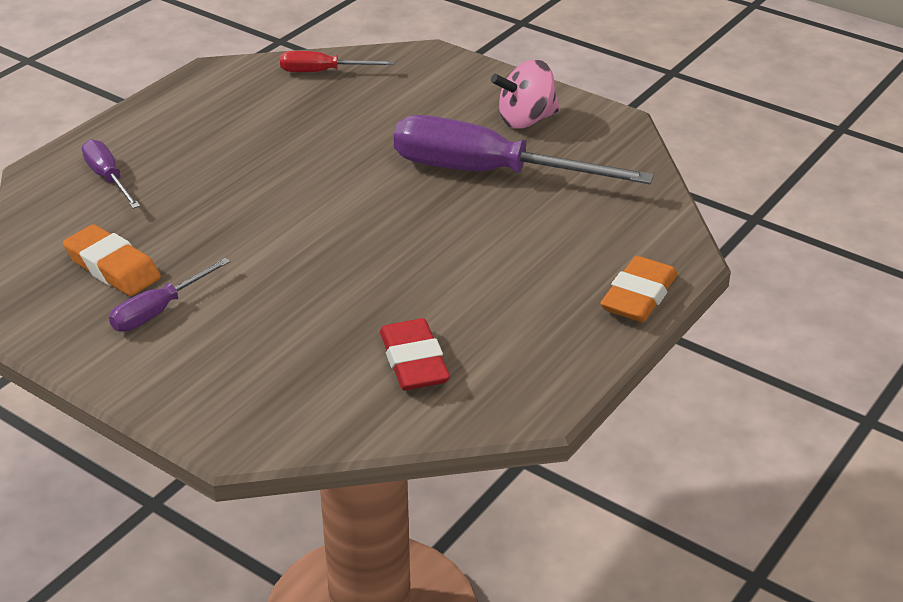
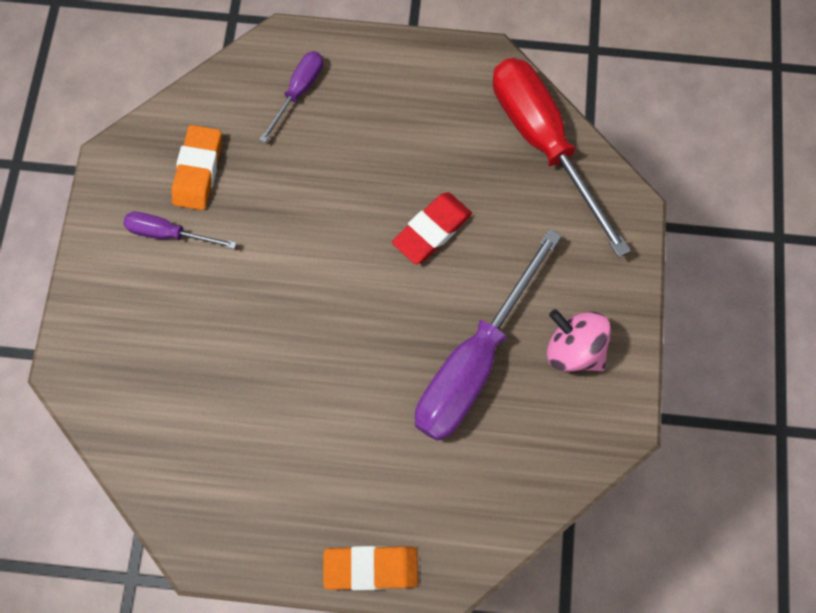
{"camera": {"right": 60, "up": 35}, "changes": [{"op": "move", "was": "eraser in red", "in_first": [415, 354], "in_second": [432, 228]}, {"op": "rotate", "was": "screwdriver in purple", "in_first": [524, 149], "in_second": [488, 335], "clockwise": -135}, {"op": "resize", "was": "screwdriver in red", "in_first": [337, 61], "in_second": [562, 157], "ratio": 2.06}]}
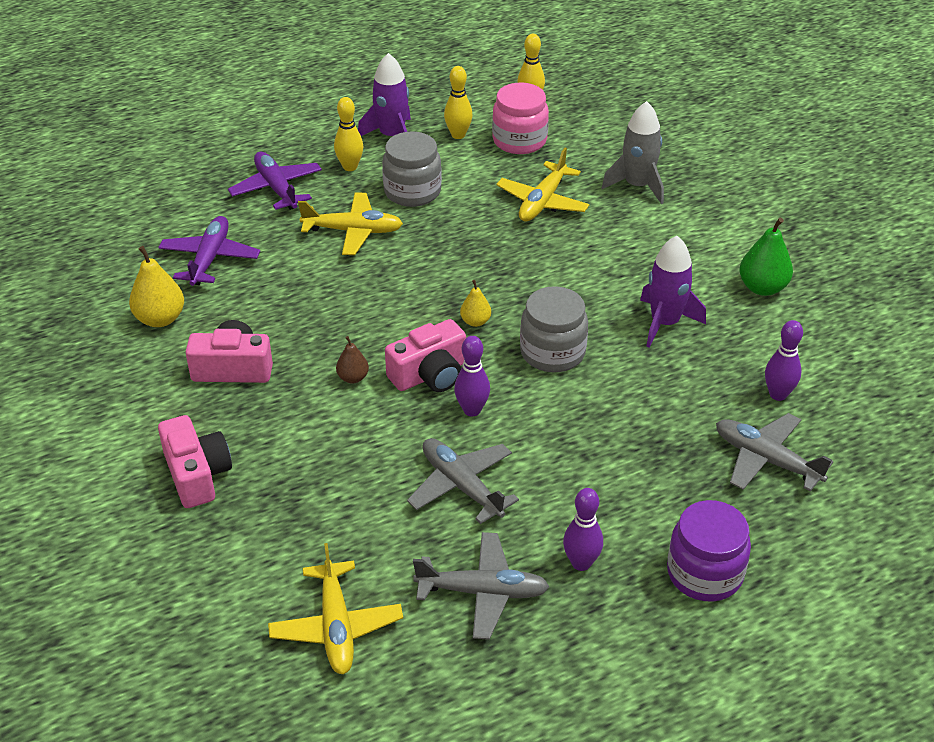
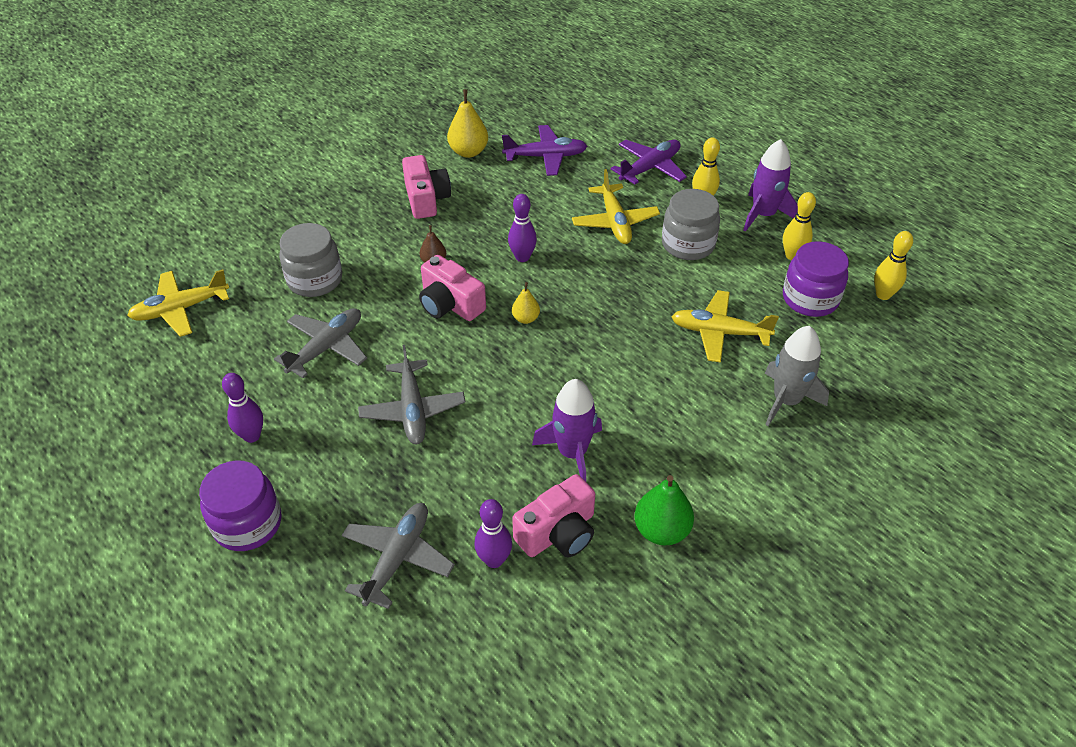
{"camera": {"right": 75, "up": 5}, "changes": [{"op": "move", "was": "camera in pink", "in_first": [195, 461], "in_second": [553, 516]}, {"op": "move", "was": "plane in grey", "in_first": [481, 586], "in_second": [411, 394]}, {"op": "move", "was": "bowling pin in purple", "in_first": [472, 376], "in_second": [522, 228]}, {"op": "move", "was": "jar in grey", "in_first": [554, 329], "in_second": [310, 260]}, {"op": "recolor", "was": "jar in pink", "now": "jar in purple", "in_first": [520, 118], "in_second": [816, 279]}]}
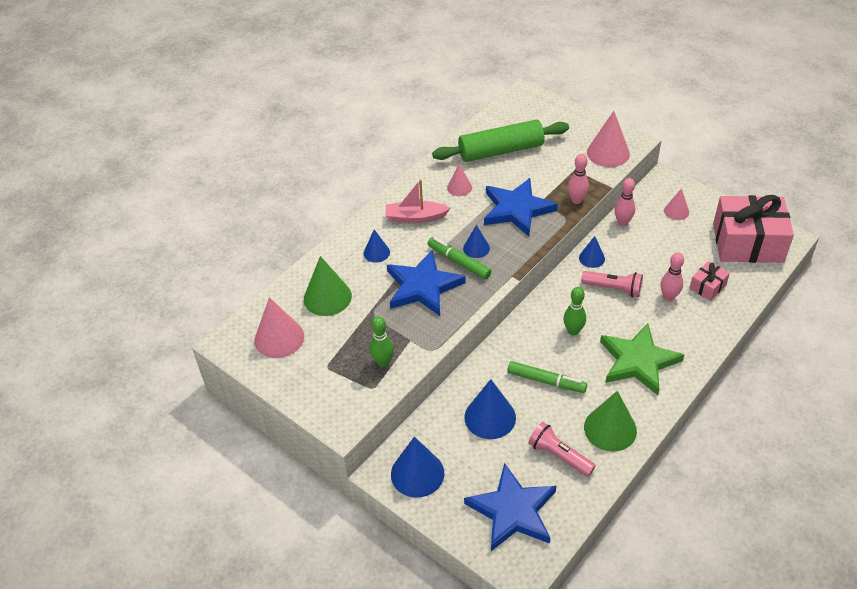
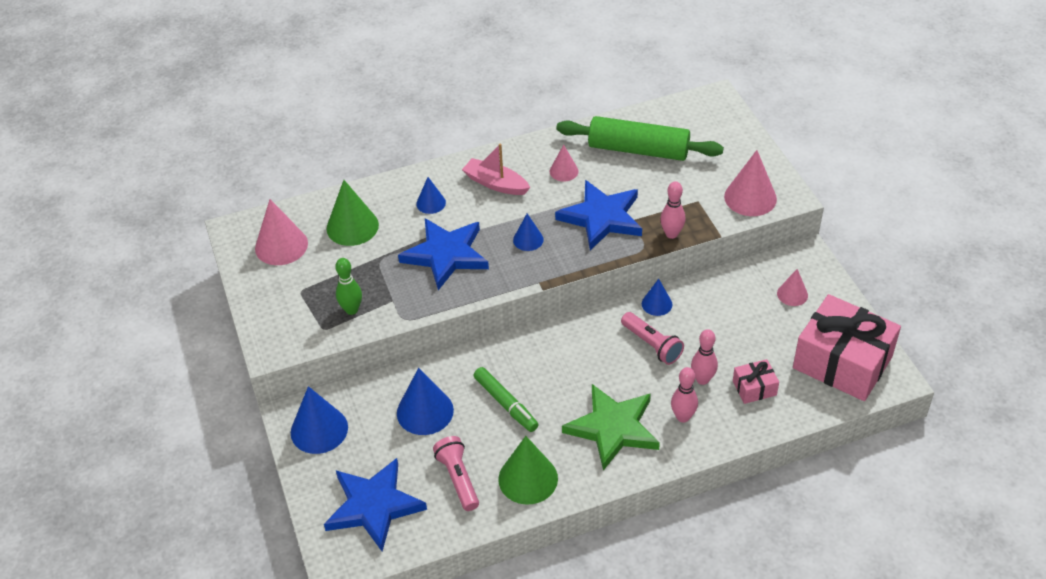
{"camera": {"right": 30, "up": 0}, "changes": [{"op": "delete", "was": "marker in green", "in_first": [459, 258]}, {"op": "delete", "was": "bowling pin in green", "in_first": [574, 311]}, {"op": "move", "was": "bowling pin in pink", "in_first": [624, 202], "in_second": [684, 394]}]}
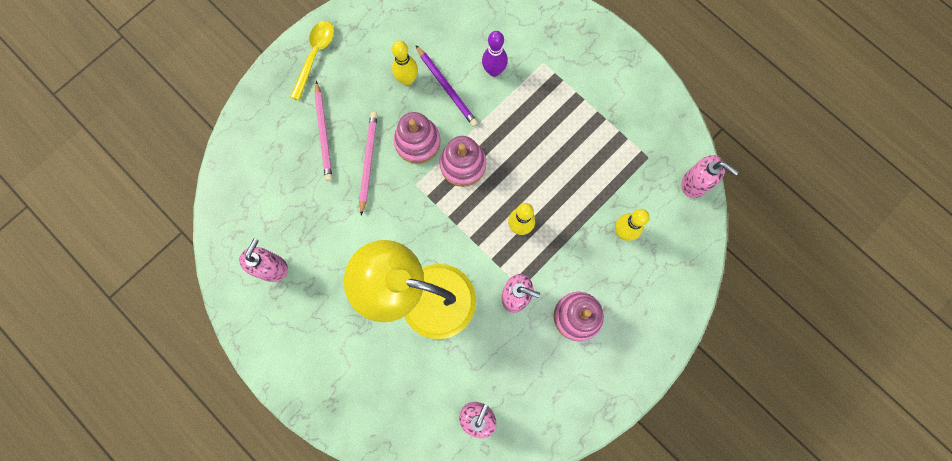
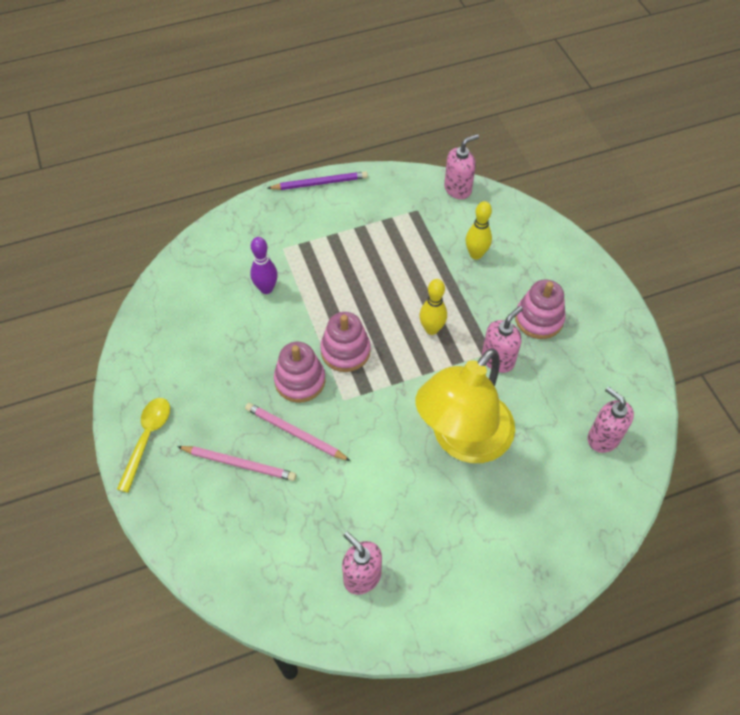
{"camera": {"right": -65, "up": -20}, "changes": [{"op": "delete", "was": "bowling pin in yellow", "in_first": [405, 62]}, {"op": "move", "was": "pencil in purple", "in_first": [447, 86], "in_second": [317, 180]}, {"op": "rotate", "was": "spoon in yellow", "in_first": [312, 61], "in_second": [143, 445], "clockwise": 60}]}
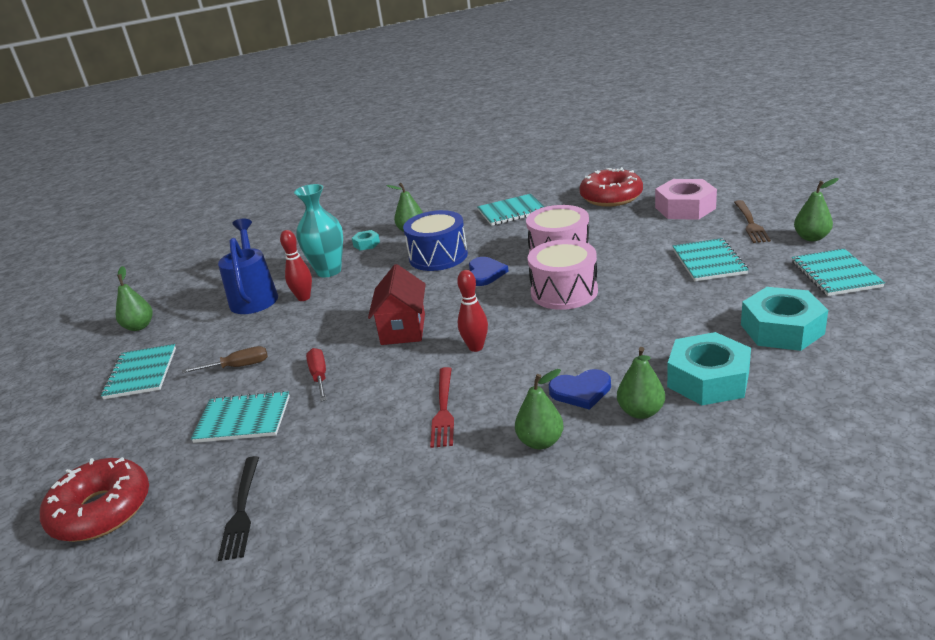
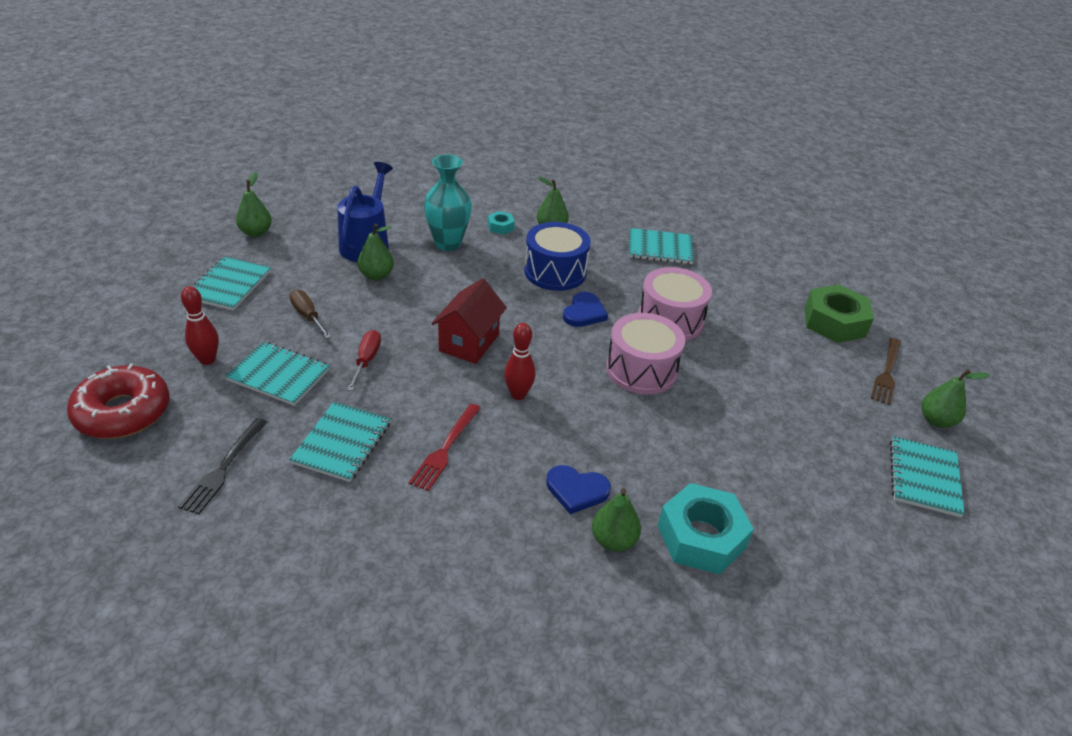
{"camera": {"right": 15, "up": 10}, "changes": [{"op": "delete", "was": "donut in red", "in_first": [611, 187]}, {"op": "delete", "was": "nut in turquoise", "in_first": [784, 319]}, {"op": "move", "was": "bowling pin in red", "in_first": [296, 265], "in_second": [200, 325]}, {"op": "move", "was": "pear in green", "in_first": [539, 409], "in_second": [376, 252]}, {"op": "move", "was": "notebook in turquoise", "in_first": [710, 259], "in_second": [340, 442]}, {"op": "recolor", "was": "nut in pink", "now": "nut in green", "in_first": [686, 199], "in_second": [839, 313]}, {"op": "rotate", "was": "screwdriver in brown", "in_first": [225, 359], "in_second": [311, 314], "clockwise": -135}]}
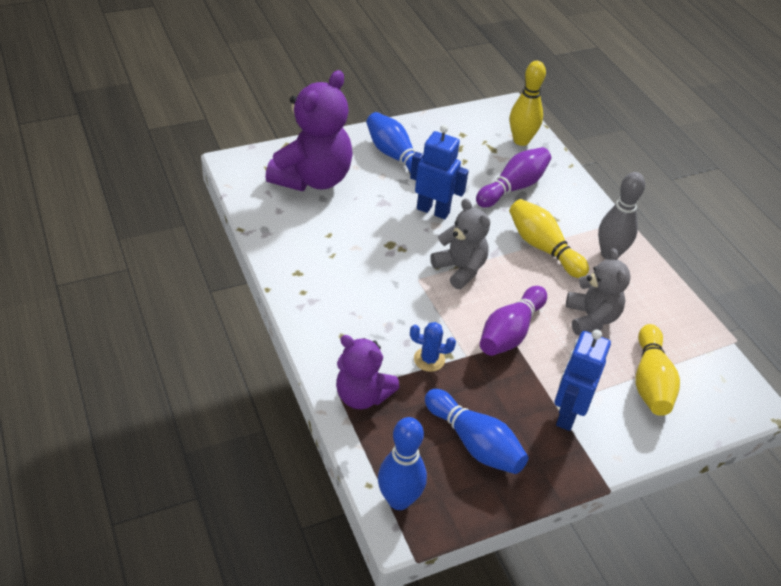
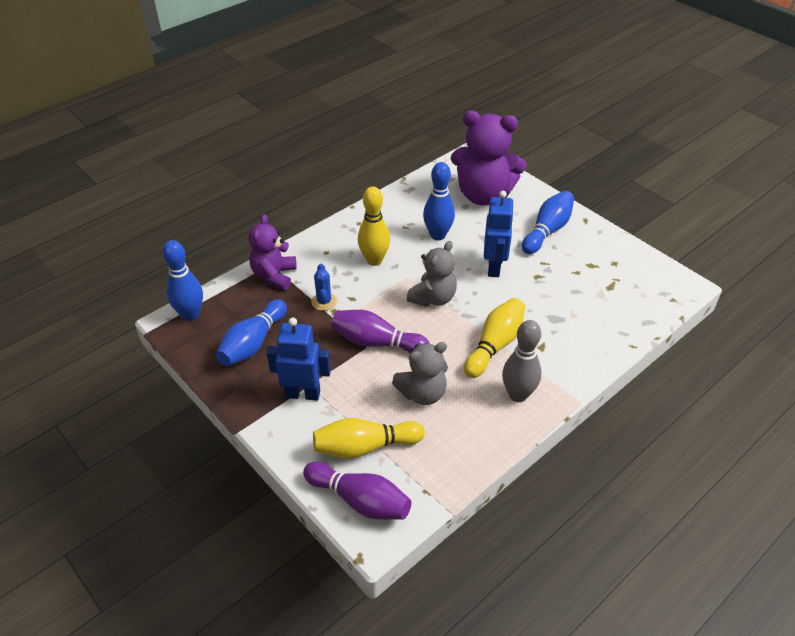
{"camera": {"right": 75, "up": 0}, "changes": [{"op": "insert", "now": "bowling pin in blue", "in_second": [439, 201]}, {"op": "move", "was": "bowling pin in purple", "in_first": [513, 177], "in_second": [357, 491]}, {"op": "move", "was": "bowling pin in yellow", "in_first": [528, 103], "in_second": [374, 226]}]}
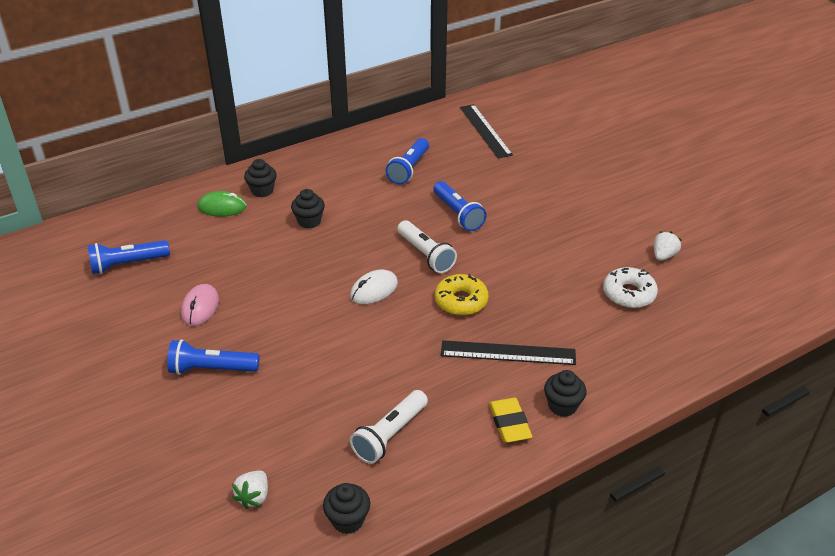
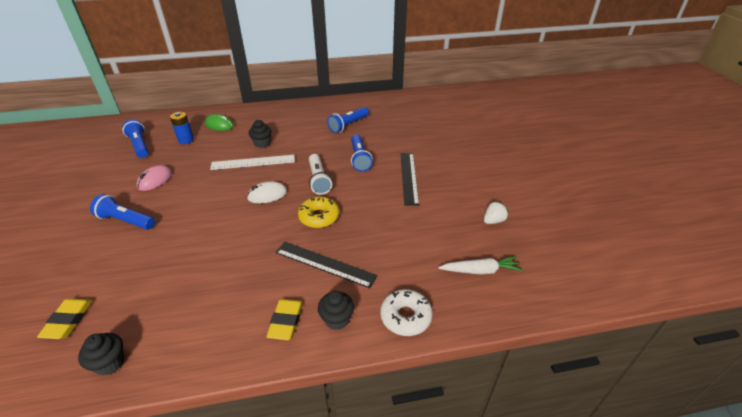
{"camera": {"right": 20, "up": 0}, "changes": [{"op": "delete", "was": "cupcake in black", "in_first": [260, 178]}, {"op": "delete", "was": "flashlight in white", "in_first": [389, 427]}, {"op": "insert", "now": "battery in blue", "in_second": [182, 128]}, {"op": "insert", "now": "ruler in white", "in_second": [252, 162]}, {"op": "insert", "now": "carrot in white", "in_second": [480, 265]}, {"op": "move", "was": "ruler in black", "in_first": [486, 131], "in_second": [410, 179]}, {"op": "move", "was": "donut in white", "in_first": [630, 287], "in_second": [406, 312]}, {"op": "replace", "was": "strawberry in white", "now": "eraser in yellow", "in_first": [250, 490], "in_second": [65, 319]}, {"op": "rotate", "was": "flashlight in blue", "in_first": [128, 257], "in_second": [135, 138], "clockwise": 60}]}
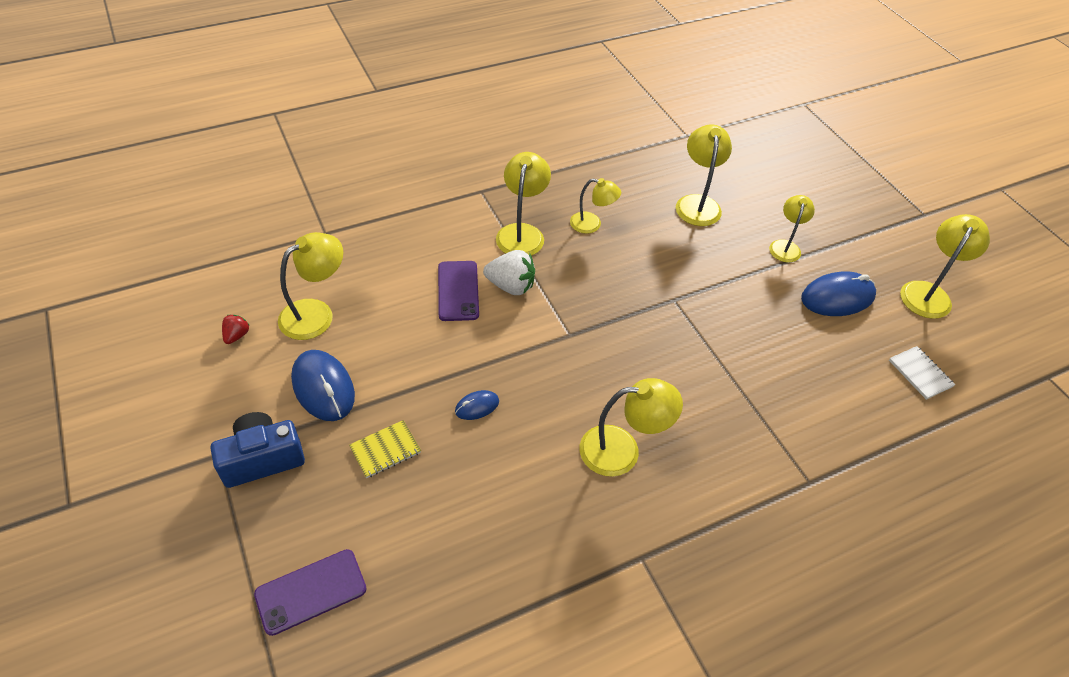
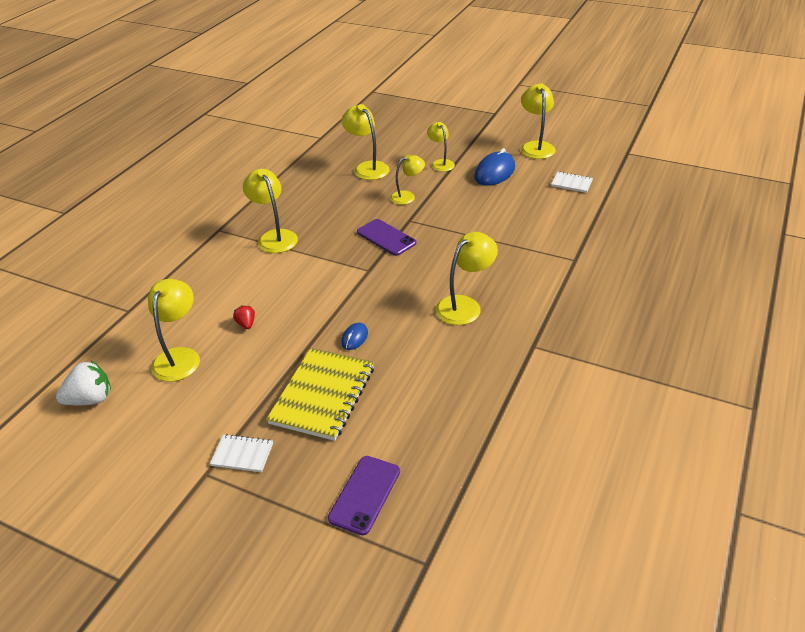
{"camera": {"right": -35, "up": -10}, "changes": [{"op": "delete", "was": "mouse in blue", "in_first": [323, 385]}, {"op": "move", "was": "strawberry in red", "in_first": [236, 329], "in_second": [244, 317]}, {"op": "move", "was": "phone in purple", "in_first": [458, 291], "in_second": [386, 237]}, {"op": "move", "was": "strawberry in white", "in_first": [509, 272], "in_second": [83, 383]}, {"op": "move", "was": "lamp in yellow", "in_first": [595, 206], "in_second": [407, 179]}, {"op": "replace", "was": "camera in blue", "now": "notebook in white", "in_first": [258, 450], "in_second": [241, 453]}, {"op": "resize", "was": "notebook in yellow", "in_first": [385, 449], "in_second": [320, 394], "ratio": 2.07}]}
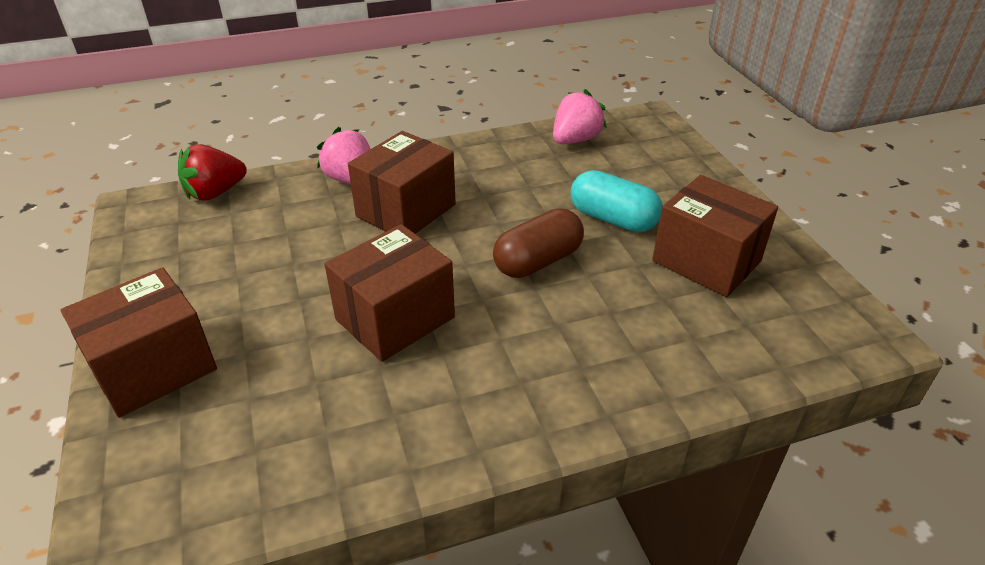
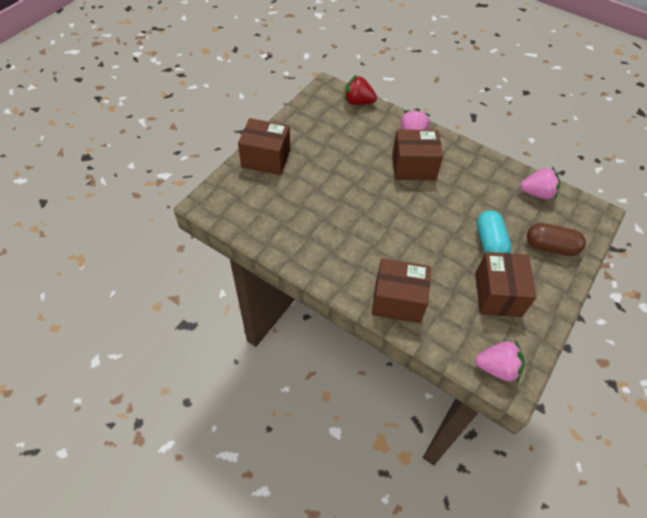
{"camera": {"right": 50, "up": 15}, "changes": [{"op": "insert", "now": "strawberry in pink", "in_second": [499, 361]}, {"op": "move", "was": "box in brown", "in_first": [389, 293], "in_second": [401, 290]}, {"op": "move", "was": "capsule in brown", "in_first": [538, 243], "in_second": [556, 239]}]}
